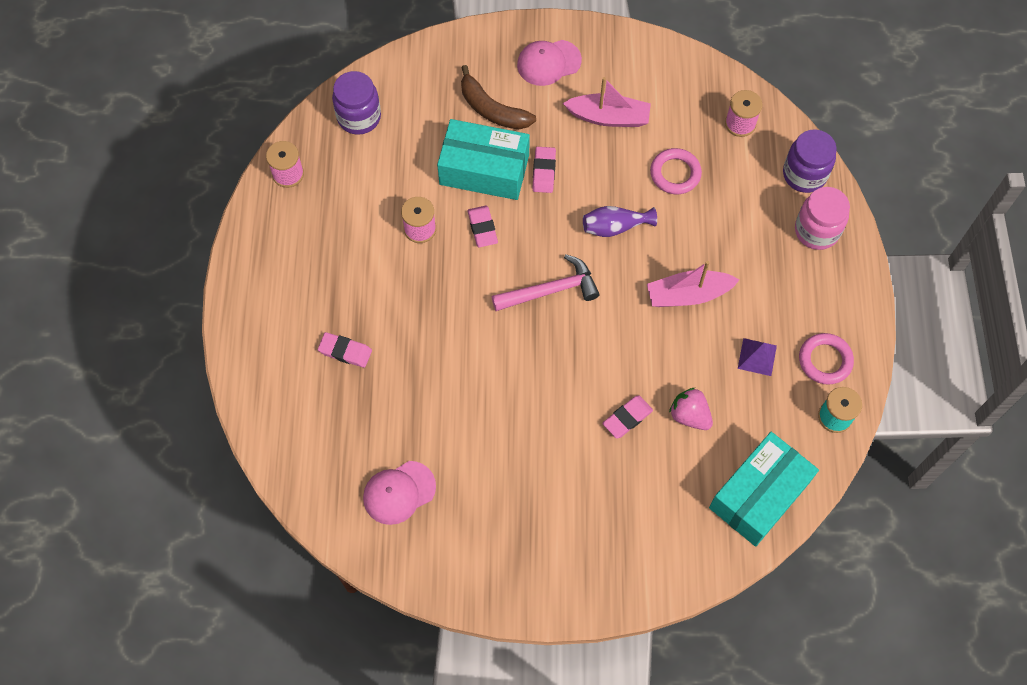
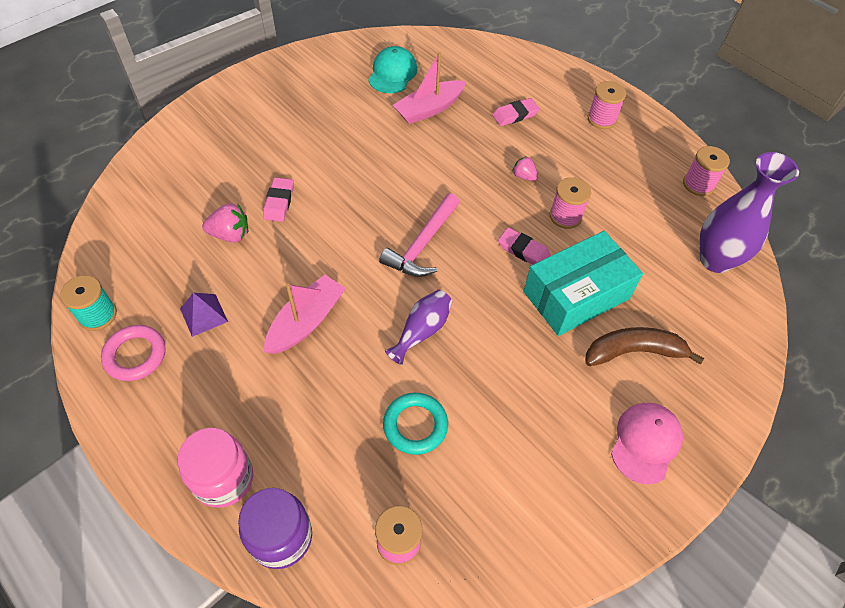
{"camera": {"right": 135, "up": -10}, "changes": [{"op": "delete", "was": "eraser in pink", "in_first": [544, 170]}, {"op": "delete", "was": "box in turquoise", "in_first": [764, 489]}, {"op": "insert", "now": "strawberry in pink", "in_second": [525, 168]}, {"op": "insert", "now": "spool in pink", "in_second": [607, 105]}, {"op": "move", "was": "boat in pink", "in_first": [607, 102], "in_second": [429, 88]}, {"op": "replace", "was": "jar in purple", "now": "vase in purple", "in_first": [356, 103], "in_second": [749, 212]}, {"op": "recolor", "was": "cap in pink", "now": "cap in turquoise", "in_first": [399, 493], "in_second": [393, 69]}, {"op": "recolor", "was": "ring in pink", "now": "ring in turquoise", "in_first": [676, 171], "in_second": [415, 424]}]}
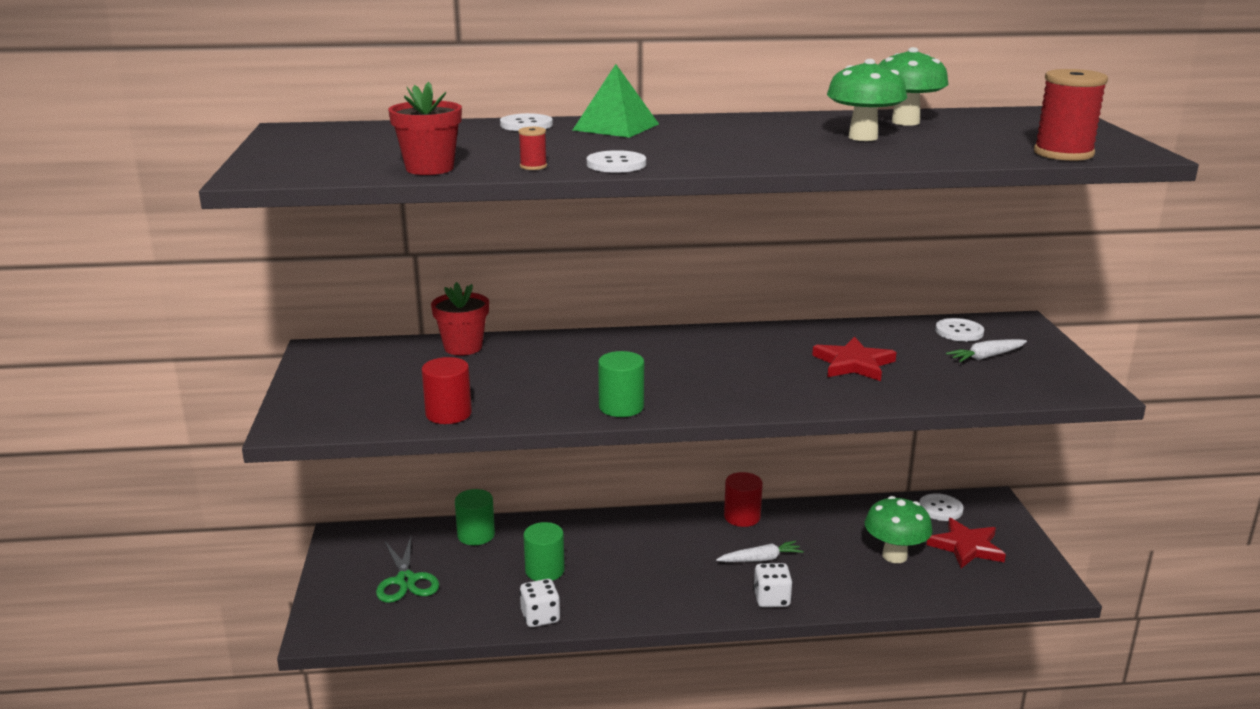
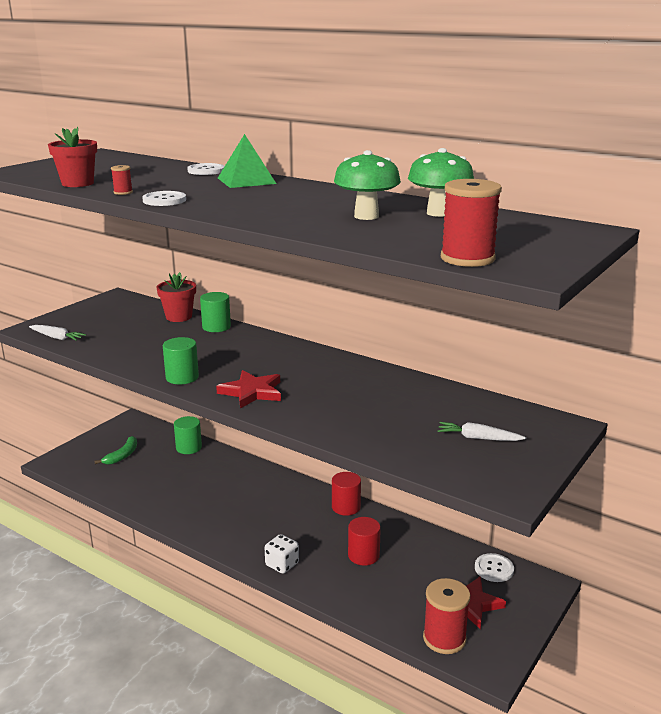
{"camera": {"right": 40, "up": 0}, "changes": [{"op": "delete", "was": "dice in white", "in_first": [540, 603]}, {"op": "delete", "was": "mushroom in green", "in_first": [899, 529]}, {"op": "delete", "was": "button in white", "in_first": [959, 330]}, {"op": "insert", "now": "spool in red", "in_second": [446, 616]}, {"op": "move", "was": "cylinder in red", "in_first": [447, 390], "in_second": [364, 541]}, {"op": "move", "was": "cylinder in green", "in_first": [544, 551], "in_second": [215, 312]}, {"op": "move", "was": "carrot in white", "in_first": [759, 551], "in_second": [57, 333]}, {"op": "move", "was": "star in red", "in_first": [854, 359], "in_second": [248, 389]}, {"op": "replace", "was": "scissors in green", "now": "banana in green", "in_first": [407, 570], "in_second": [115, 450]}]}
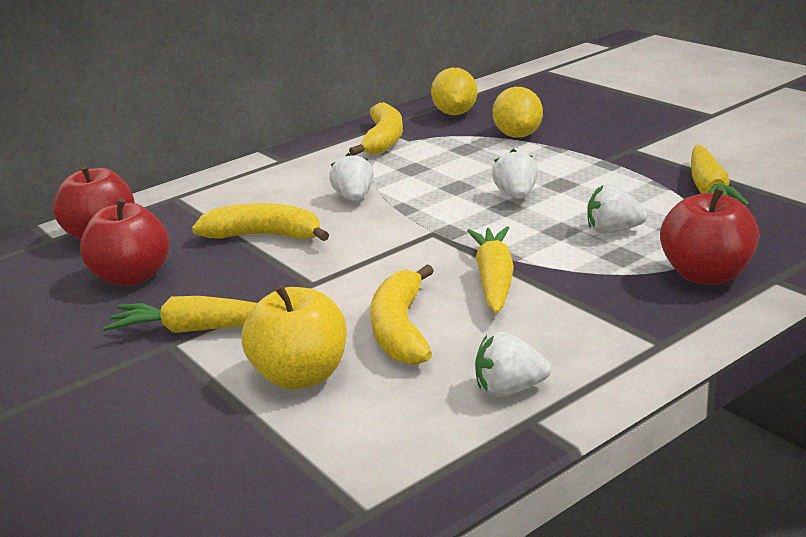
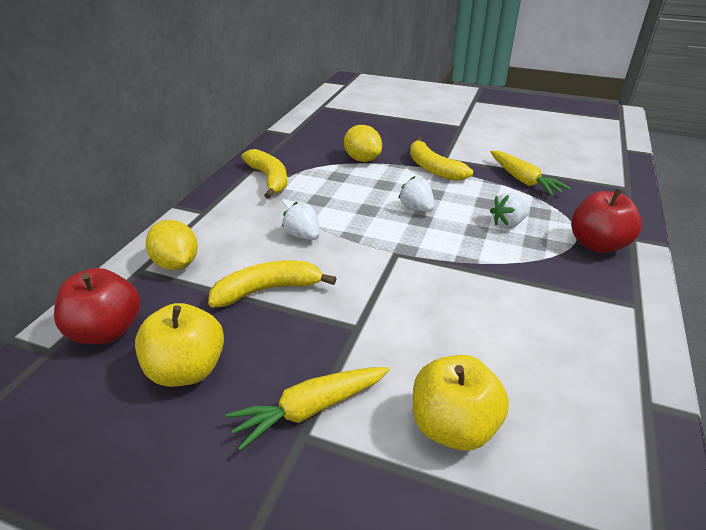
{"camera": {"right": -35, "up": 10}, "changes": [{"op": "delete", "was": "carrot in yellow", "in_first": [490, 270]}, {"op": "delete", "was": "strawberry in white", "in_first": [513, 364]}, {"op": "move", "was": "banana in yellow", "in_first": [402, 314], "in_second": [441, 159]}, {"op": "move", "was": "lemon in yellow", "in_first": [454, 91], "in_second": [172, 245]}, {"op": "recolor", "was": "apple in red", "now": "apple in yellow", "in_first": [124, 242], "in_second": [179, 345]}]}
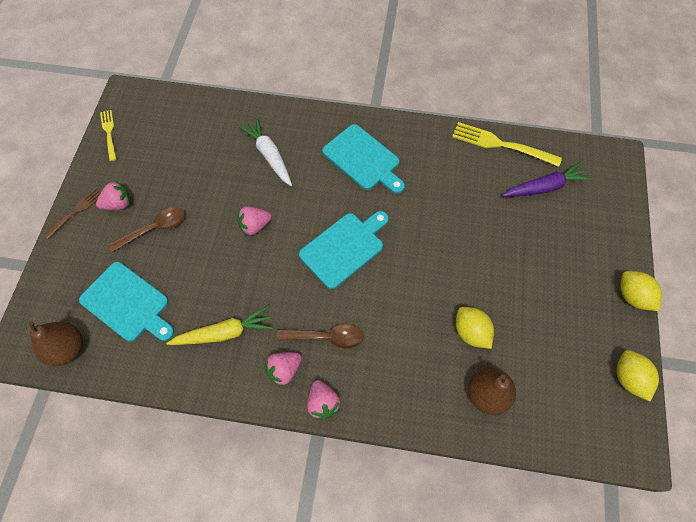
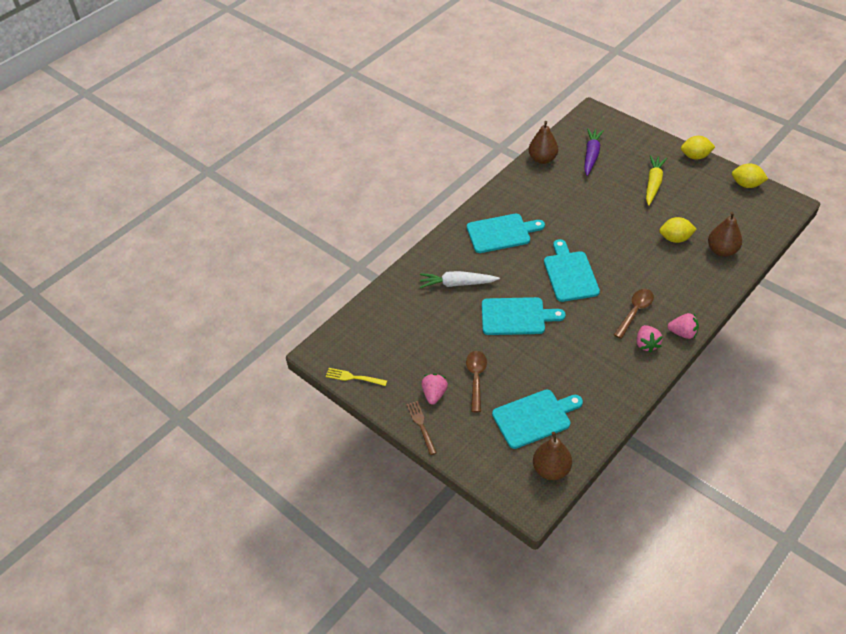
{"camera": {"right": -55, "up": -15}, "changes": [{"op": "move", "was": "carrot in yellow", "in_first": [219, 325], "in_second": [656, 180]}, {"op": "replace", "was": "strawberry in pink", "now": "cutting board in turquoise", "in_first": [254, 221], "in_second": [524, 316]}, {"op": "replace", "was": "fork in yellow", "now": "pear in brown", "in_first": [507, 144], "in_second": [543, 142]}]}
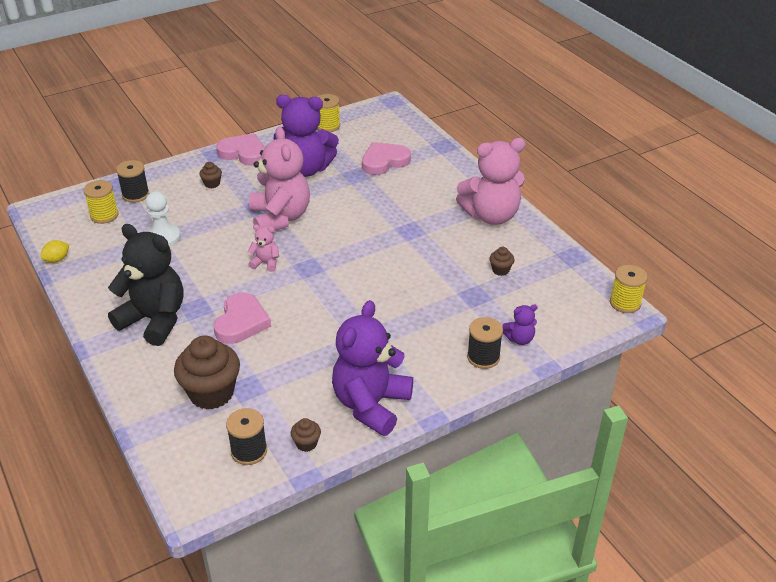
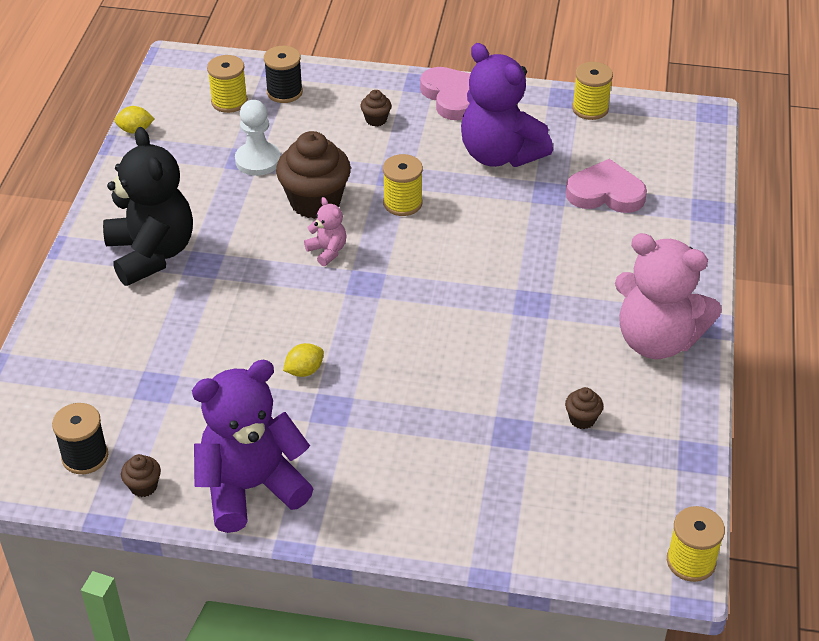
{"camera": {"right": 40, "up": 5}, "changes": [{"op": "delete", "was": "heart in pink", "in_first": [242, 318]}, {"op": "delete", "was": "spool in black", "in_first": [485, 343]}, {"op": "delete", "was": "teddy bear in purple", "in_first": [520, 324]}, {"op": "insert", "now": "lemon in yellow", "in_second": [303, 360]}, {"op": "move", "was": "cupcake in brown", "in_first": [207, 373], "in_second": [313, 175]}, {"op": "replace", "was": "teddy bear in pink", "now": "spool in yellow", "in_first": [279, 178], "in_second": [403, 185]}]}
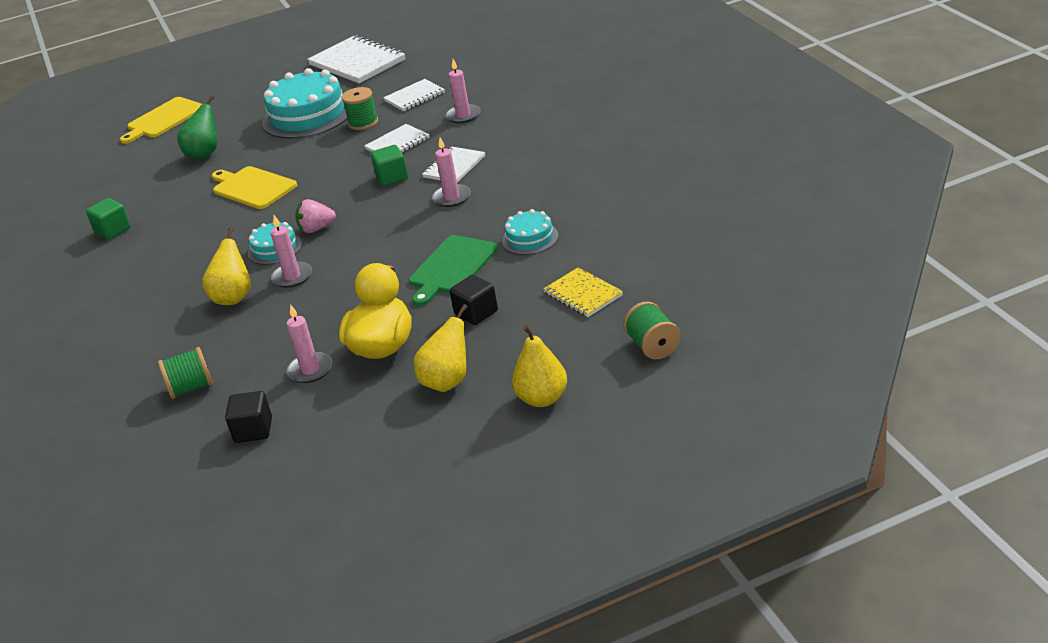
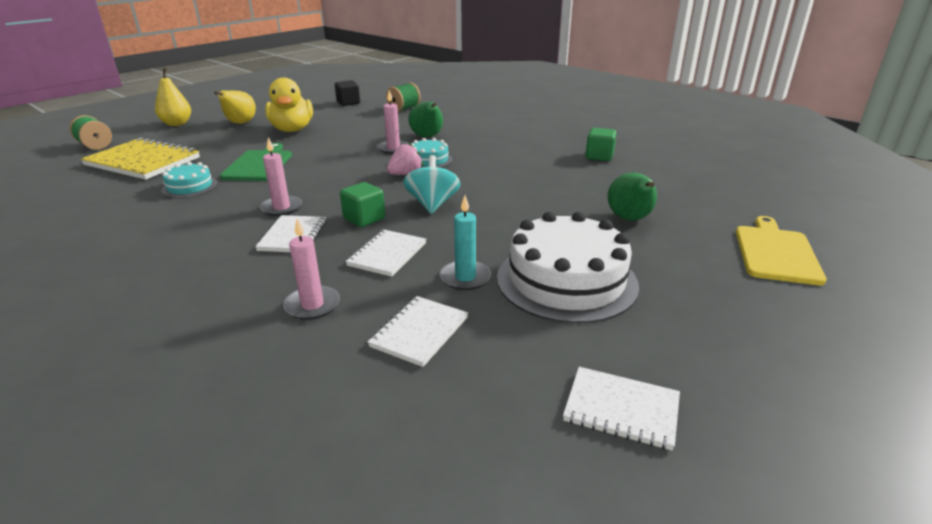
{"camera": {"right": 150, "up": -5}, "changes": [{"op": "delete", "was": "cutting board in yellow", "in_first": [254, 187]}, {"op": "delete", "was": "candle in pink", "in_first": [309, 343]}, {"op": "delete", "was": "cube in black", "in_first": [474, 300]}, {"op": "insert", "now": "spinning top in turquoise", "in_second": [432, 184]}, {"op": "replace", "was": "spool in green", "now": "candle in turquoise", "in_first": [360, 108], "in_second": [465, 242]}, {"op": "recolor", "was": "pear in yellow", "now": "pear in green", "in_first": [226, 266], "in_second": [425, 119]}, {"op": "recolor", "was": "cake in turquoise", "now": "cake in white", "in_first": [304, 103], "in_second": [568, 268]}, {"op": "resize", "was": "notebook in white", "in_first": [356, 59], "in_second": [621, 408], "ratio": 0.57}, {"op": "resize", "was": "notebook in yellow", "in_first": [583, 292], "in_second": [140, 158], "ratio": 1.75}]}
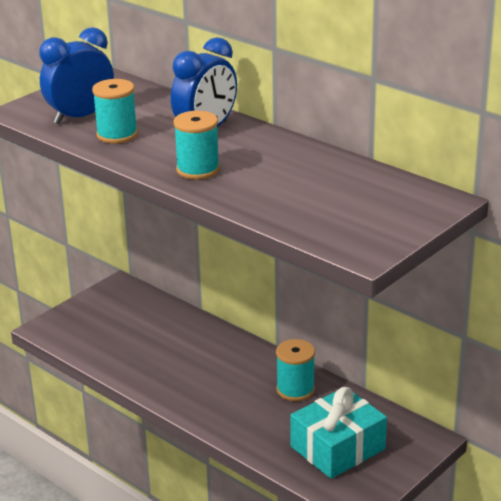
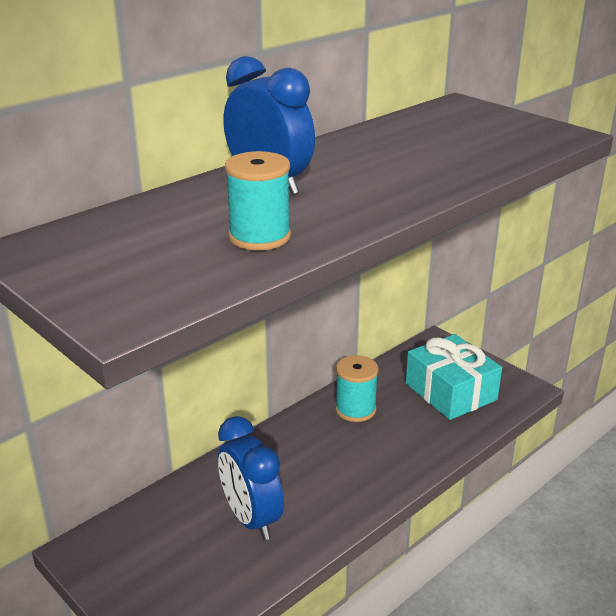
{"camera": {"right": -85, "up": 0}, "changes": [{"op": "delete", "was": "spool in turquoise", "in_first": [196, 145]}, {"op": "move", "was": "clock in blue", "in_first": [77, 75], "in_second": [251, 478]}]}
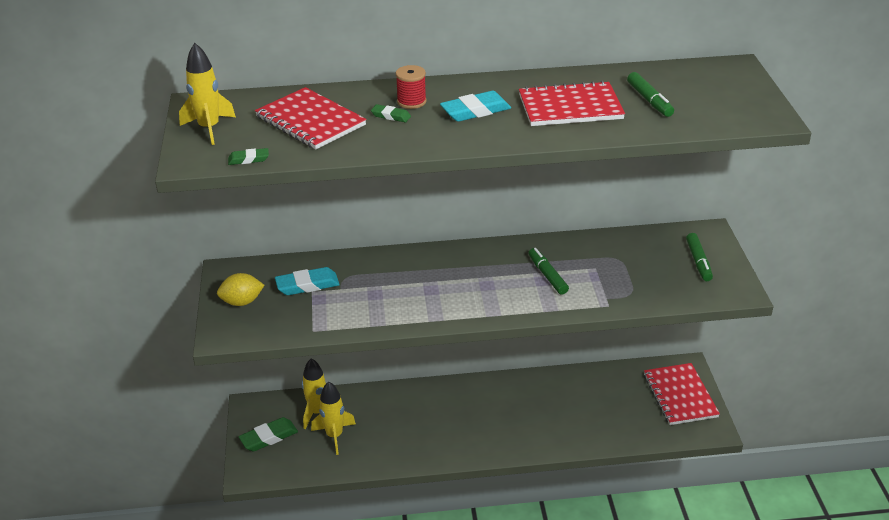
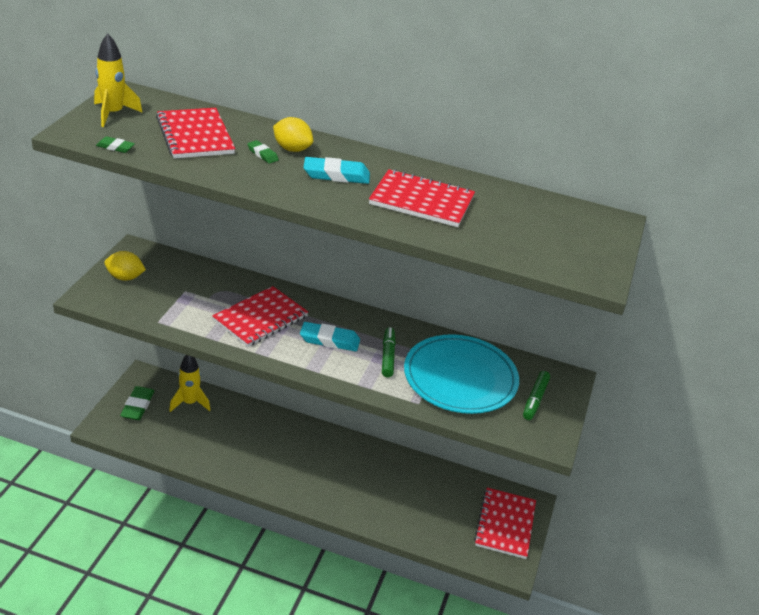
{"camera": {"right": 20, "up": 0}, "changes": [{"op": "delete", "was": "rocket in yellow", "in_first": [333, 418]}, {"op": "delete", "was": "marker in green", "in_first": [650, 94]}, {"op": "insert", "now": "notebook in red", "in_second": [260, 316]}, {"op": "insert", "now": "plate in turquoise", "in_second": [461, 374]}, {"op": "move", "was": "eraser in turquoise", "in_first": [307, 281], "in_second": [330, 337]}, {"op": "replace", "was": "spool in red", "now": "lemon in yellow", "in_first": [411, 87], "in_second": [293, 134]}, {"op": "rotate", "was": "eraser in green", "in_first": [268, 434], "in_second": [137, 403], "clockwise": -75}]}
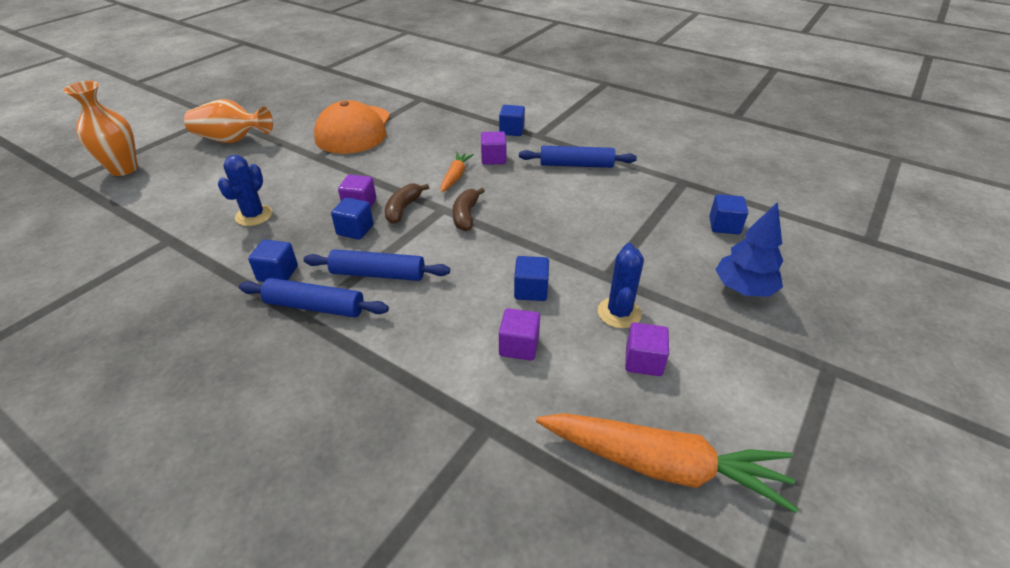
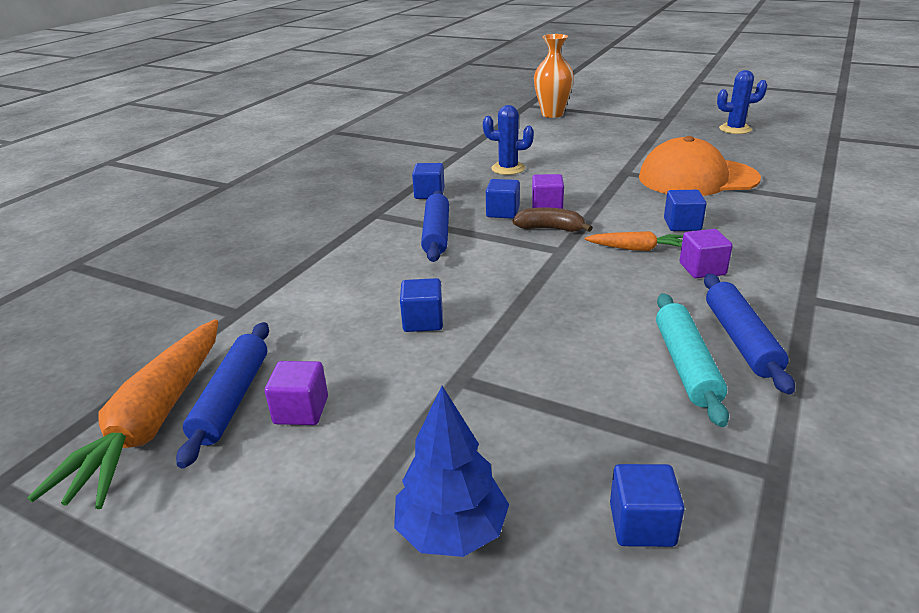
{"camera": {"right": 85, "up": -10}, "changes": [{"op": "delete", "was": "vase in orange", "in_first": [228, 121]}, {"op": "delete", "was": "banana in brown", "in_first": [469, 209]}, {"op": "delete", "was": "cube in purple", "in_first": [519, 334]}, {"op": "insert", "now": "rolling pin in turquoise", "in_second": [692, 360]}, {"op": "move", "was": "rolling pin in blue", "in_first": [314, 298], "in_second": [222, 395]}, {"op": "move", "was": "cube in blue", "in_first": [512, 120], "in_second": [685, 210]}, {"op": "move", "was": "cactus in blue", "in_first": [621, 285], "in_second": [742, 102]}]}
